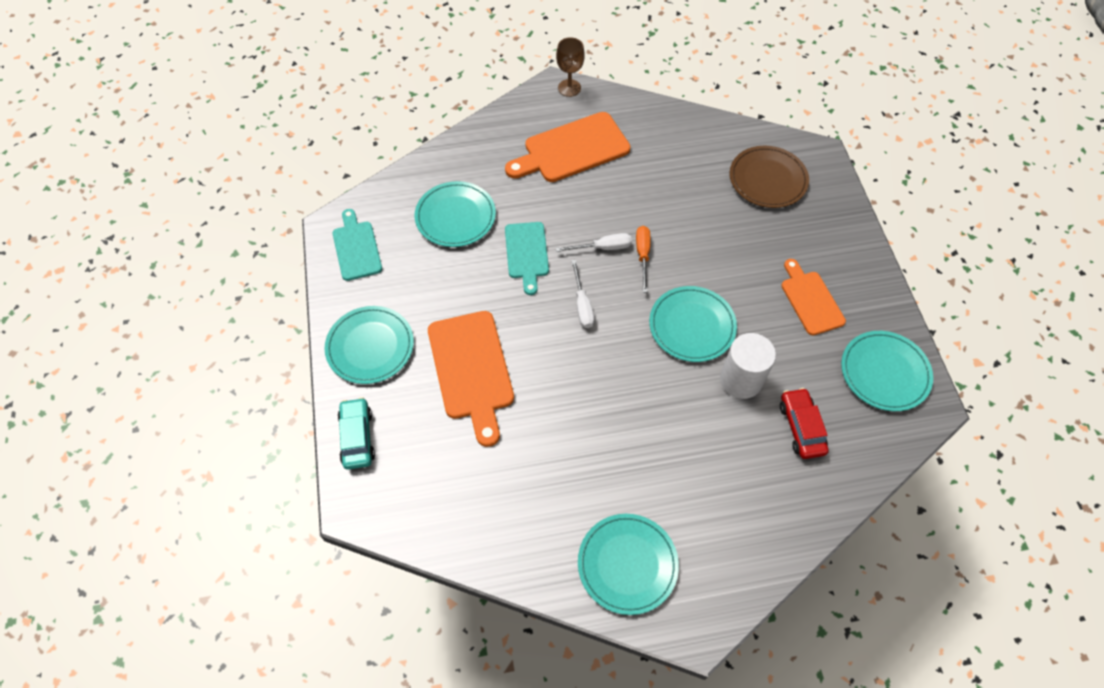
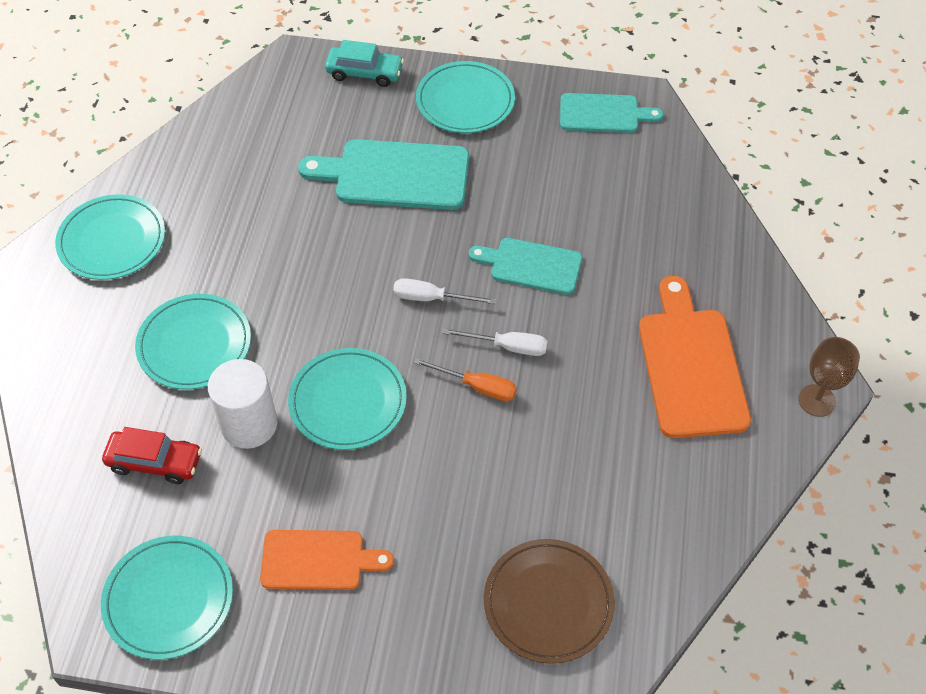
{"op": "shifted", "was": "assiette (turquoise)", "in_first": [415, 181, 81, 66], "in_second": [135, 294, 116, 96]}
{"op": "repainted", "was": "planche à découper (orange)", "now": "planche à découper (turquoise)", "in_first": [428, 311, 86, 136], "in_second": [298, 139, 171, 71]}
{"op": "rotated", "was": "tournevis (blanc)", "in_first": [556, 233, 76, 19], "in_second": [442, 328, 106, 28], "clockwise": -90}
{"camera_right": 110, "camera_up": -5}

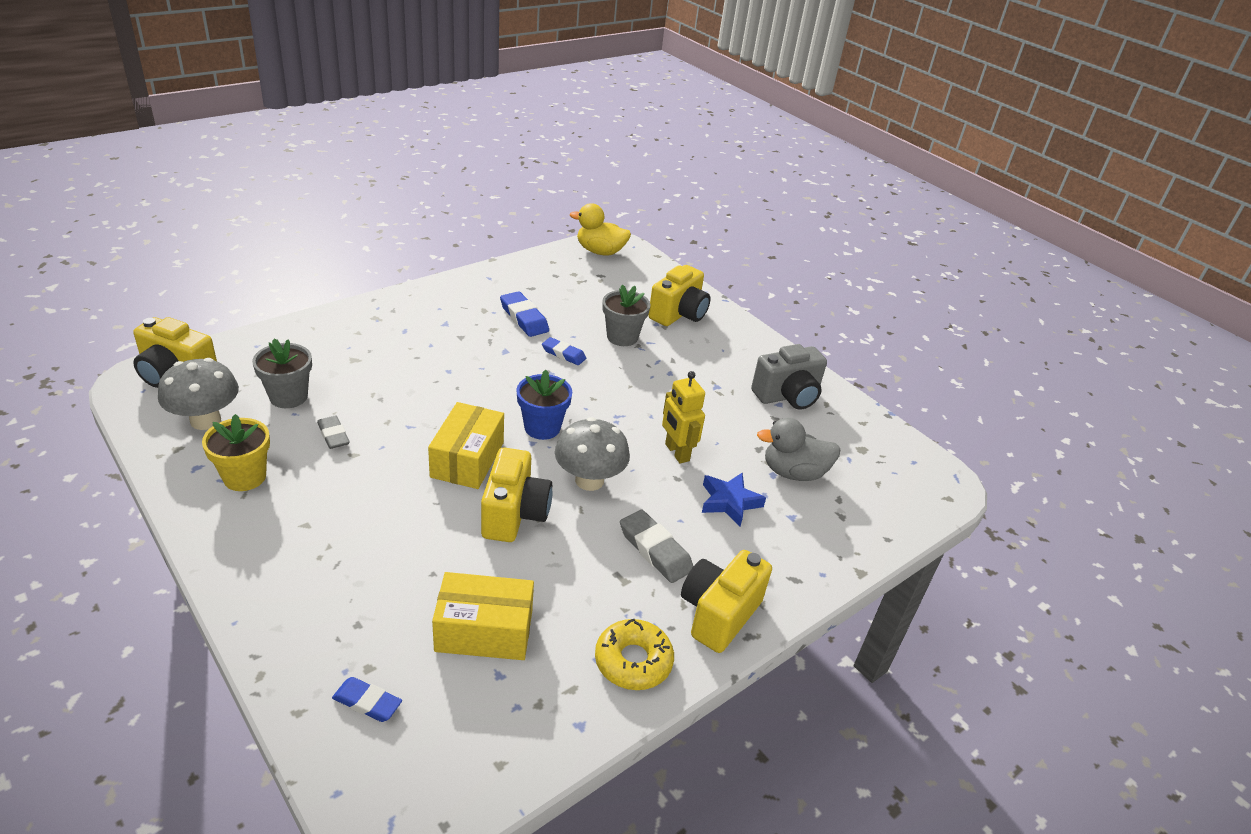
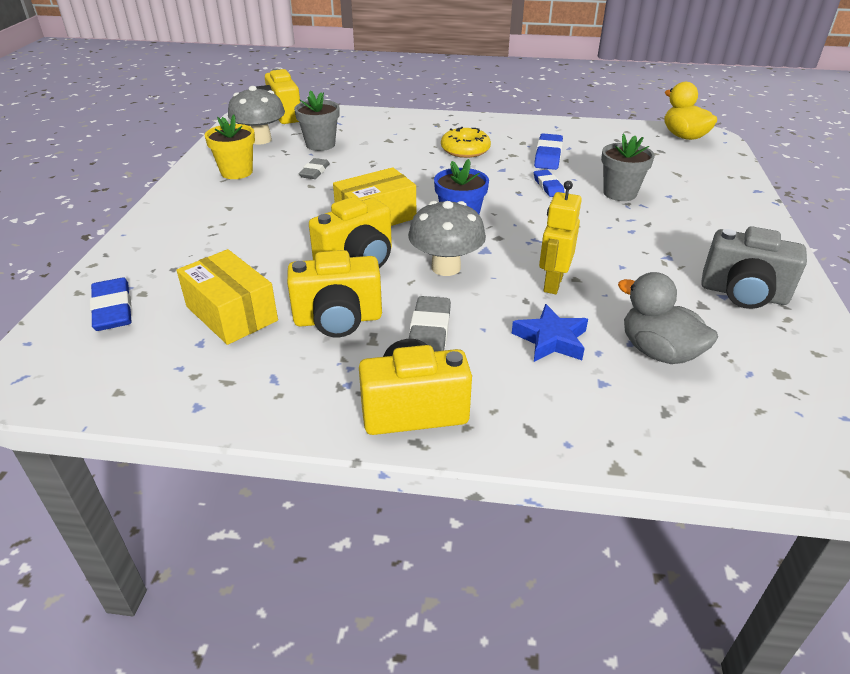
{"op": "shifted", "was": "beignet (jaune)", "in_first": [595, 619, 79, 71], "in_second": [441, 127, 50, 31]}
{"op": "shifted", "was": "appareil photo (jaune)", "in_first": [648, 265, 63, 61], "in_second": [287, 250, 95, 87]}
{"op": "scaled", "was": "gomme (bleu)", "in_first": [332, 677, 70, 45], "in_second": [90, 278, 42, 53], "ratio": 1.51}
{"camera_right": 50, "camera_up": 0}

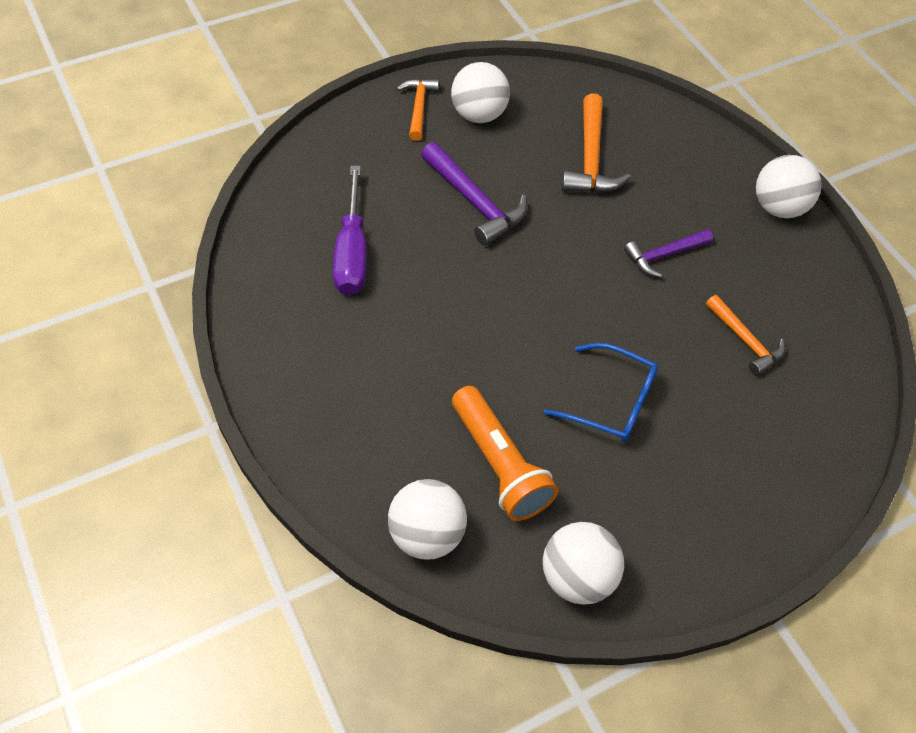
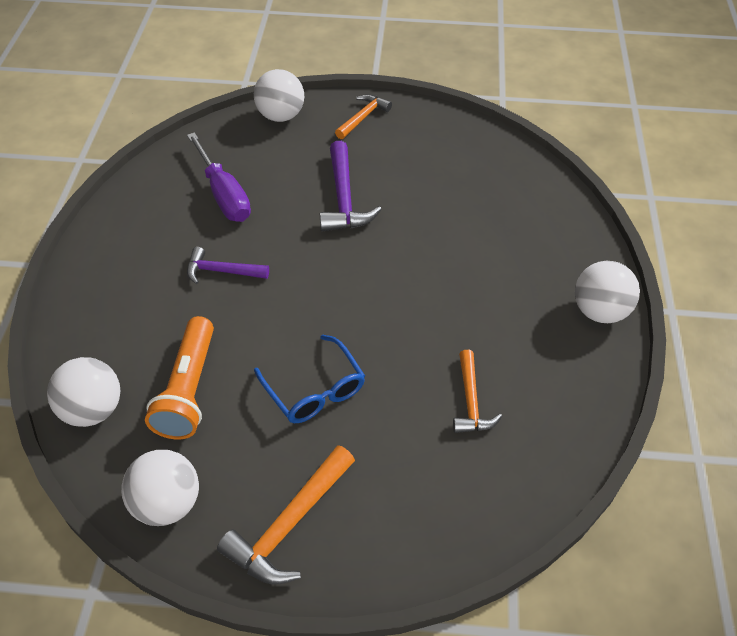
{"op": "shifted", "was": "balle (blanc)", "in_first": [451, 62, 59, 61], "in_second": [254, 69, 50, 53]}
{"op": "shifted", "was": "marteau (orange)", "in_first": [561, 93, 70, 100], "in_second": [217, 445, 138, 140]}
{"op": "shifted", "was": "marteau (violet)", "in_first": [624, 229, 89, 48], "in_second": [187, 247, 82, 37]}
{"op": "rotated", "was": "tournevis (violet)", "in_first": [333, 166, 34, 129], "in_second": [187, 132, 64, 90], "clockwise": -60}
{"camera_right": 35, "camera_up": -5}

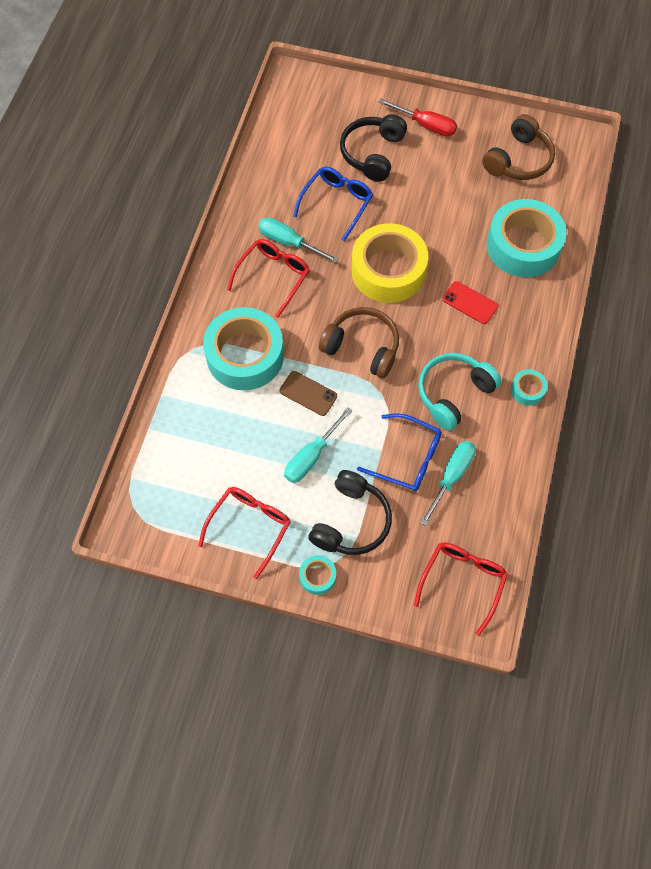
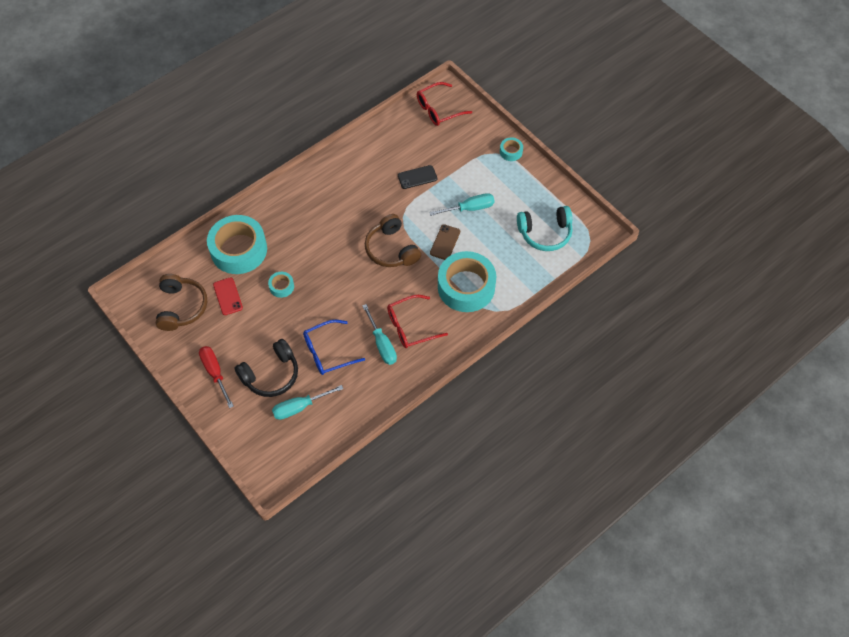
{"op": "gone", "was": "lunettes (rouge)", "in_first": [198, 487, 92, 92]}
{"op": "gone", "was": "casque audio (noir)", "in_first": [308, 470, 84, 85]}
{"op": "gone", "was": "ruban adhésif (jaune)", "in_first": [352, 223, 76, 80]}
{"op": "shifted", "was": "casque audio (turquoise)", "in_first": [418, 353, 84, 77], "in_second": [517, 206, 55, 45]}
{"op": "shifted", "was": "tournevis (turquoise)", "in_first": [420, 441, 56, 85], "in_second": [272, 385, 71, 35]}
{"op": "shifted", "was": "téléphone (rouge)", "in_first": [442, 281, 56, 43], "in_second": [213, 277, 30, 38]}
{"op": "shifted", "was": "ruban adhésif (turquoise)", "in_first": [511, 369, 36, 37], "in_second": [268, 272, 26, 26]}
{"op": "swapped", "was": "lunettes (bleu)", "now": "téléphone (noir)", "in_first": [357, 413, 85, 79], "in_second": [398, 165, 39, 24]}
{"op": "rotated", "was": "téléphone (marron)", "in_first": [279, 371, 58, 45], "in_second": [430, 225, 30, 35], "clockwise": 45}
{"op": "rotated", "was": "casque audio (marron)", "in_first": [482, 114, 73, 66], "in_second": [156, 274, 51, 57], "clockwise": 105}
{"camera_right": -145, "camera_up": -5}

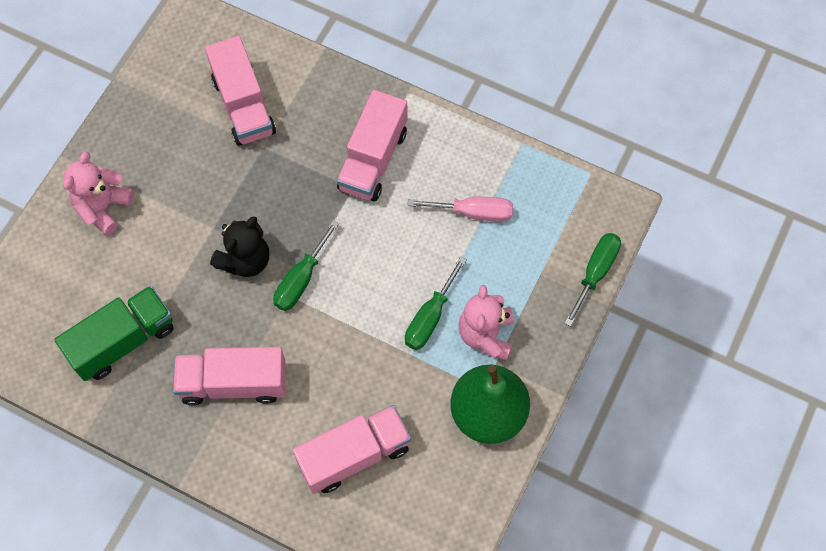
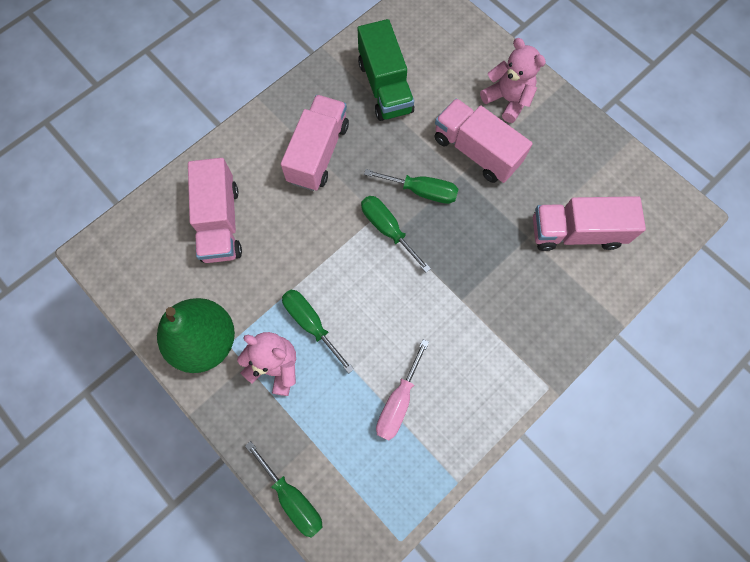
{"op": "shifted", "was": "camion (rose)", "in_first": [337, 90, 70, 112], "in_second": [435, 98, 98, 85]}
{"op": "swapped", "was": "ours en peluche (noir)", "now": "tournevis (vert)", "in_first": [210, 216, 59, 61], "in_second": [364, 169, 94, 35]}
{"camera_right": 110, "camera_up": 5}

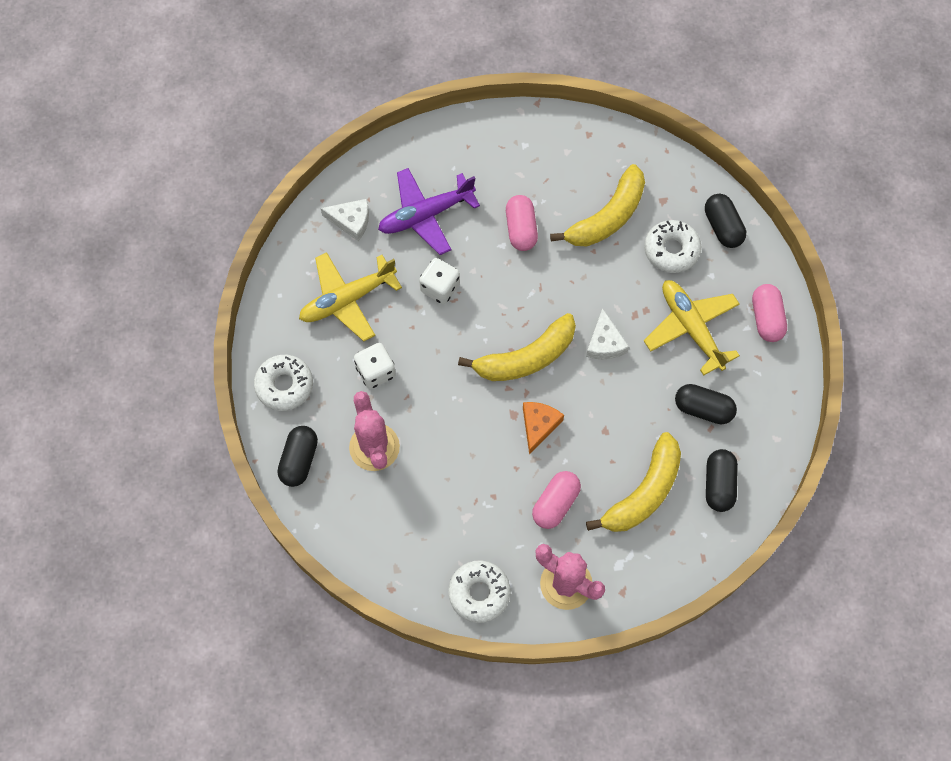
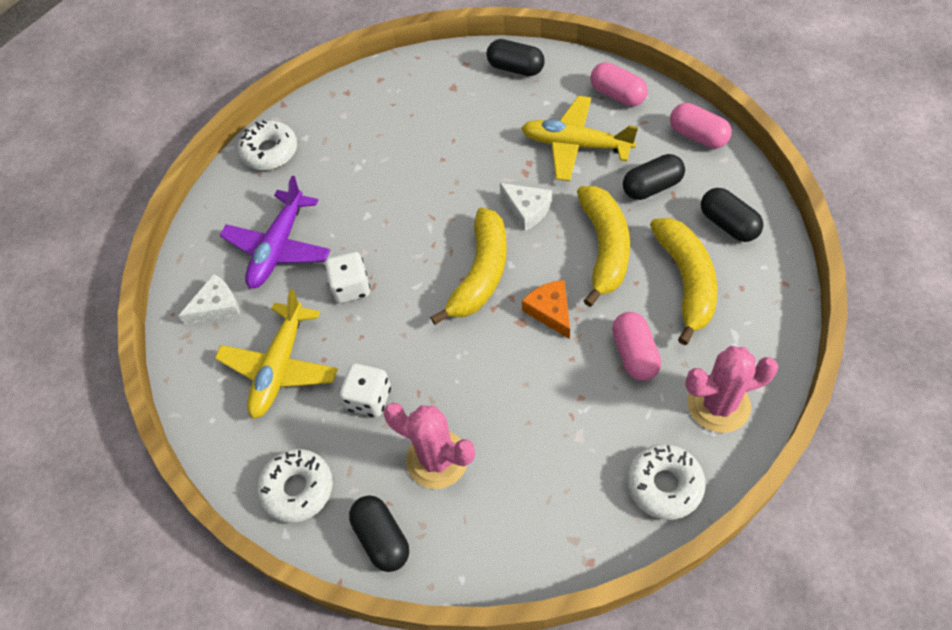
{"op": "shifted", "was": "gélule (rose)", "in_first": [506, 195, 32, 56], "in_second": [670, 103, 62, 46]}
{"op": "shifted", "was": "banane (jaune)", "in_first": [550, 164, 95, 83], "in_second": [577, 186, 53, 121]}
{"op": "shifted", "was": "beignet (blanc)", "in_first": [644, 220, 57, 53], "in_second": [238, 120, 59, 50]}
{"camera_right": -40, "camera_up": -10}

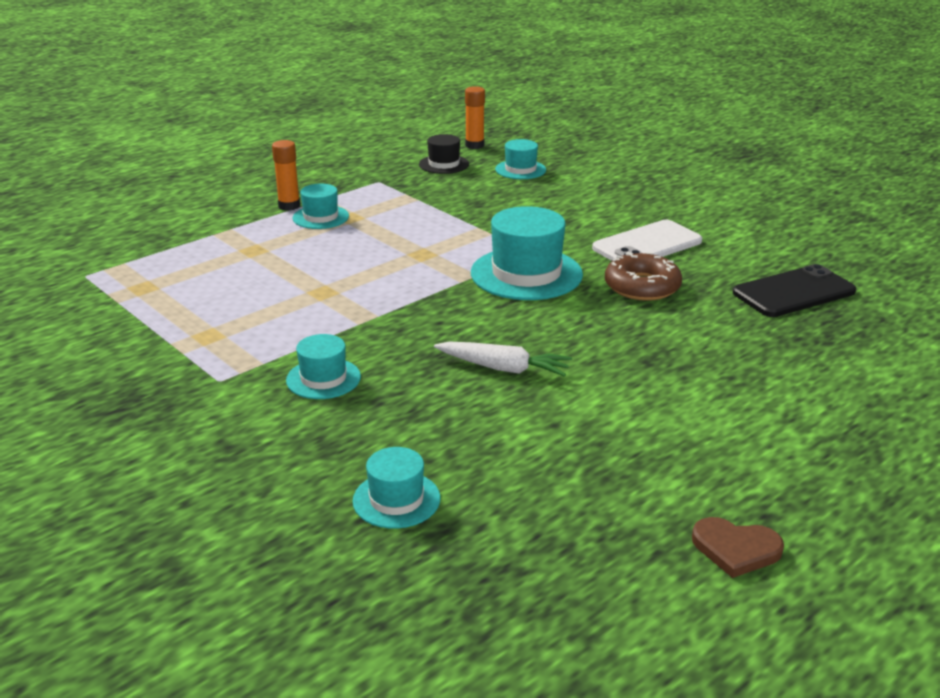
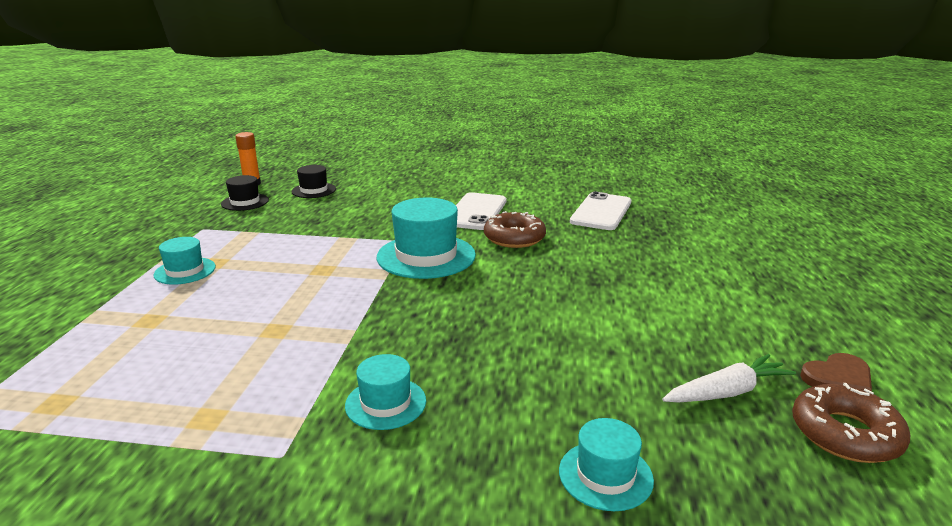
{"op": "gone", "was": "bâton de colle (orange)", "in_first": [272, 140, 28, 71]}
{"op": "new", "now": "beignet (marron)", "in_second": [792, 383, 118, 80]}
{"op": "shifted", "was": "carotte (blanc)", "in_first": [434, 342, 138, 35], "in_second": [662, 354, 134, 48]}
{"op": "repainted", "was": "chapeau (turquoise)", "now": "chapeau (noir)", "in_first": [495, 139, 51, 40], "in_second": [291, 165, 45, 33]}
{"op": "repainted", "was": "téléphone (noir)", "now": "téléphone (blanc)", "in_first": [733, 264, 123, 53], "in_second": [570, 192, 61, 38]}
{"camera_right": -40, "camera_up": -5}

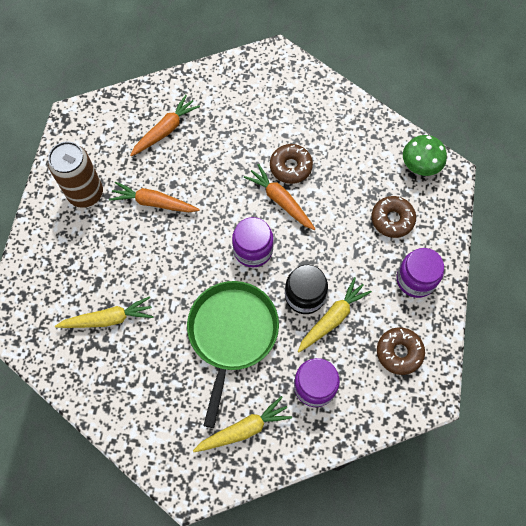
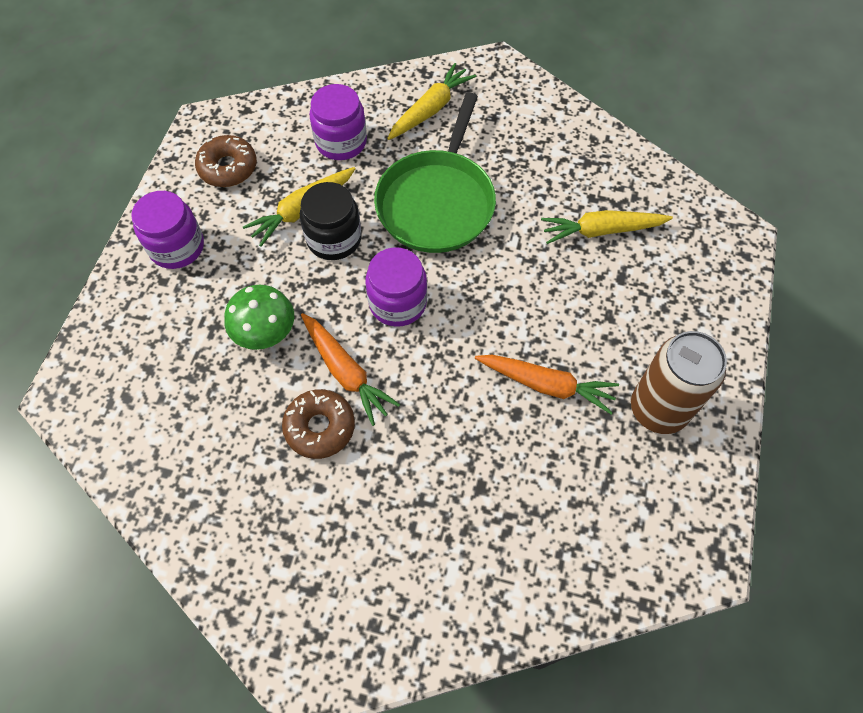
{"op": "gone", "was": "carotte (orange)", "in_first": [130, 95, 70, 62]}
{"op": "gone", "was": "beignet (marron)", "in_first": [371, 196, 45, 42]}
{"op": "shifted", "was": "champignon (vert)", "in_first": [403, 135, 44, 41], "in_second": [224, 285, 70, 65]}
{"op": "rotated", "was": "carotte (jaune)", "in_first": [193, 396, 99, 56], "in_second": [387, 63, 89, 77], "clockwise": 150}
{"camera_right": -175, "camera_up": -5}

